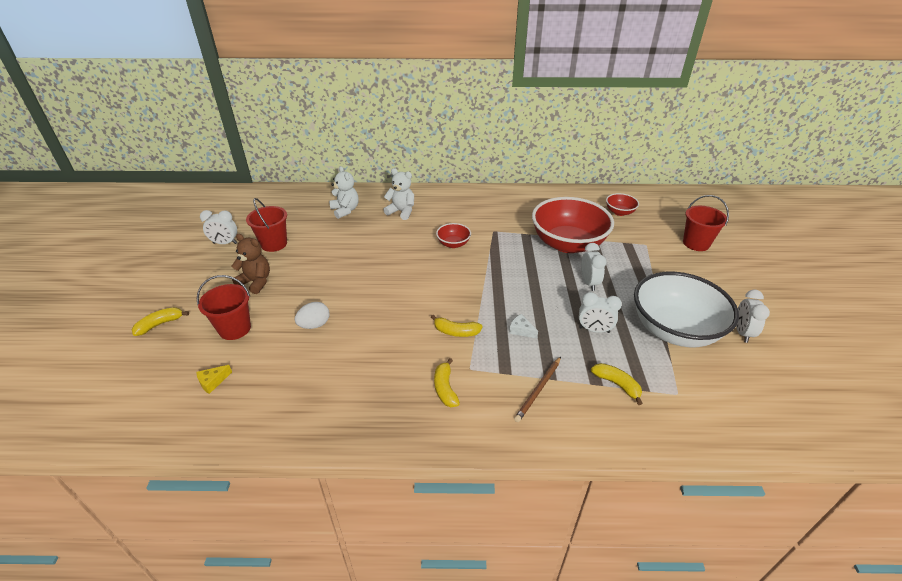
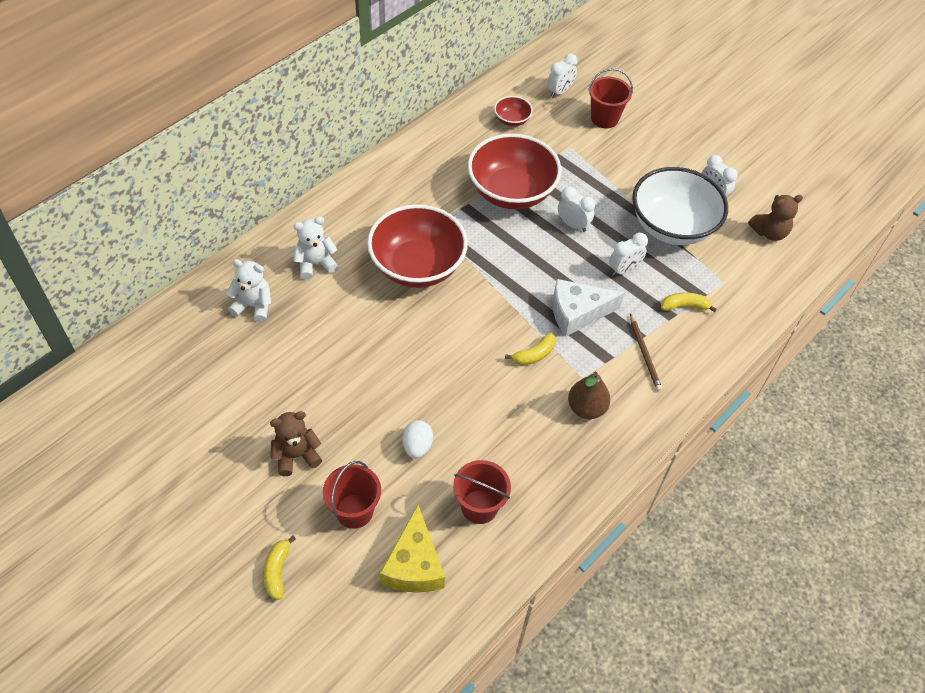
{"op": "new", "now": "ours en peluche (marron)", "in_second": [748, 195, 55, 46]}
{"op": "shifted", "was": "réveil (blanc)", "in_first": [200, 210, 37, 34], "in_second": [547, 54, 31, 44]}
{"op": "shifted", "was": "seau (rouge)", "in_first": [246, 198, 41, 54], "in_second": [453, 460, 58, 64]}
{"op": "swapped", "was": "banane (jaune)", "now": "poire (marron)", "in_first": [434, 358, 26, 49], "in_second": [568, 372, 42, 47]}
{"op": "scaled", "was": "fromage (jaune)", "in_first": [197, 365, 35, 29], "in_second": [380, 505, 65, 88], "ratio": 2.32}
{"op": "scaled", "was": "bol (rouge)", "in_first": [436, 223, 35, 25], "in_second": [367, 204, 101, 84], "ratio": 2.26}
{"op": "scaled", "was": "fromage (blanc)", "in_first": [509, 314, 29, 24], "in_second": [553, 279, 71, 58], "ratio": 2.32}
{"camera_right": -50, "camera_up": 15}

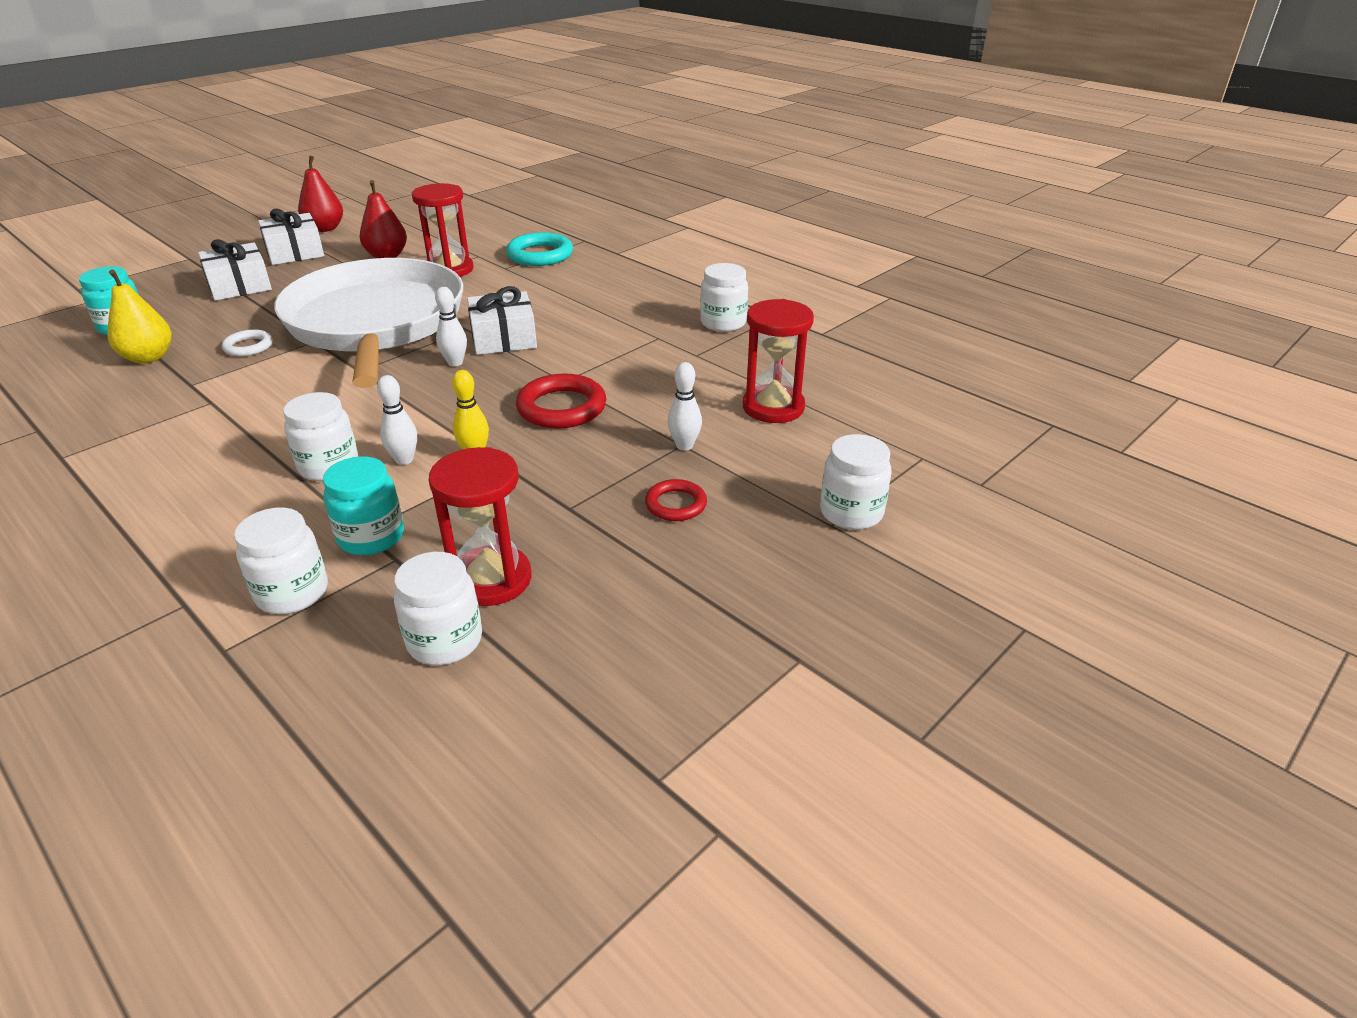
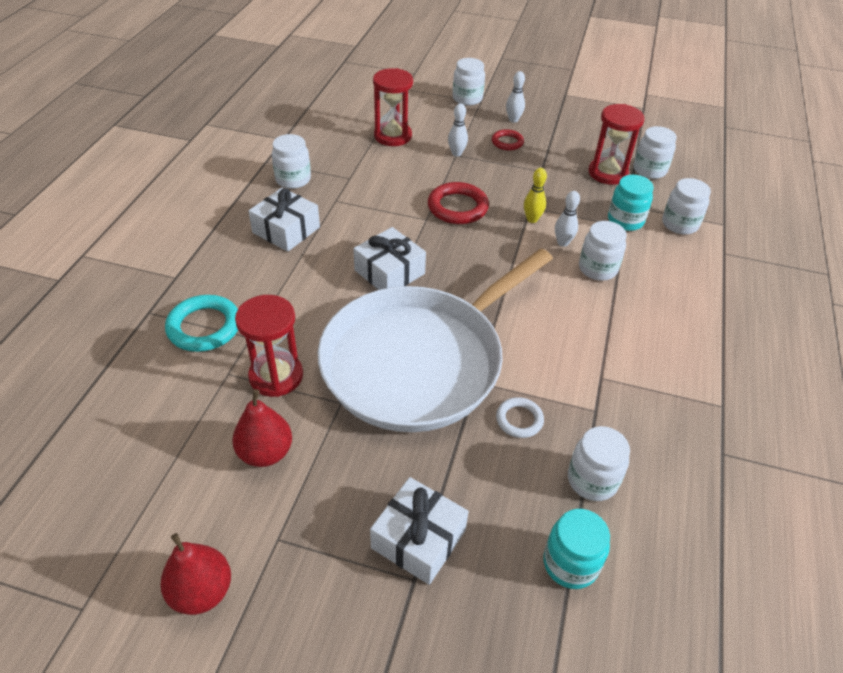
{"op": "shifted", "was": "cadeau (blanc)", "in_first": [258, 209, 66, 56], "in_second": [248, 188, 72, 64]}
{"op": "shifted", "was": "quille (blanc)", "in_first": [435, 287, 32, 79], "in_second": [506, 71, 19, 52]}
{"op": "swapped", "was": "poire (jaune)", "now": "bocal (blanc)", "in_first": [107, 270, 65, 93], "in_second": [568, 426, 62, 75]}
{"camera_right": -120, "camera_up": 10}

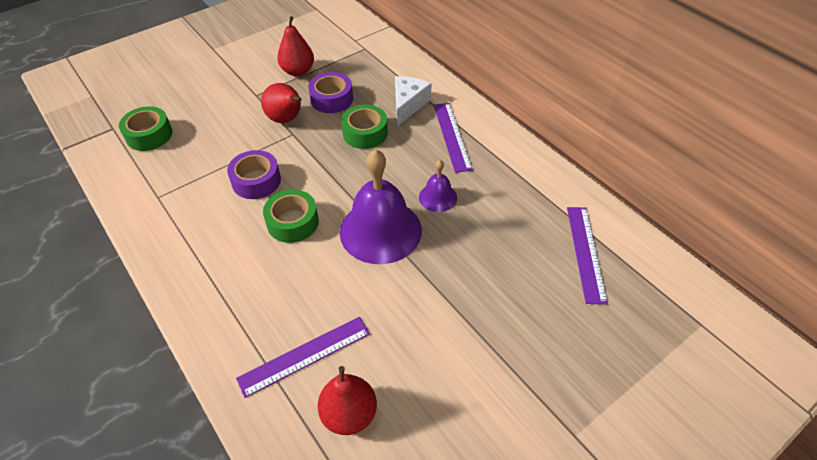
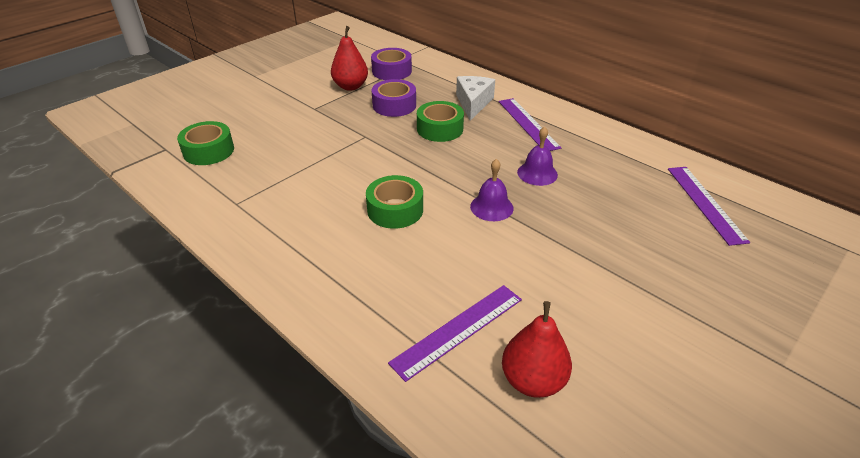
{"op": "gone", "was": "poire (rouge)", "in_first": [261, 83, 41, 40]}
{"op": "shifted", "was": "ruban adhésif (violet)", "in_first": [227, 150, 54, 49], "in_second": [371, 48, 41, 32]}
{"op": "scaled", "was": "cloche (violet)", "in_first": [340, 149, 82, 115], "in_second": [470, 159, 44, 62], "ratio": 0.49}
{"camera_right": -10, "camera_up": -10}

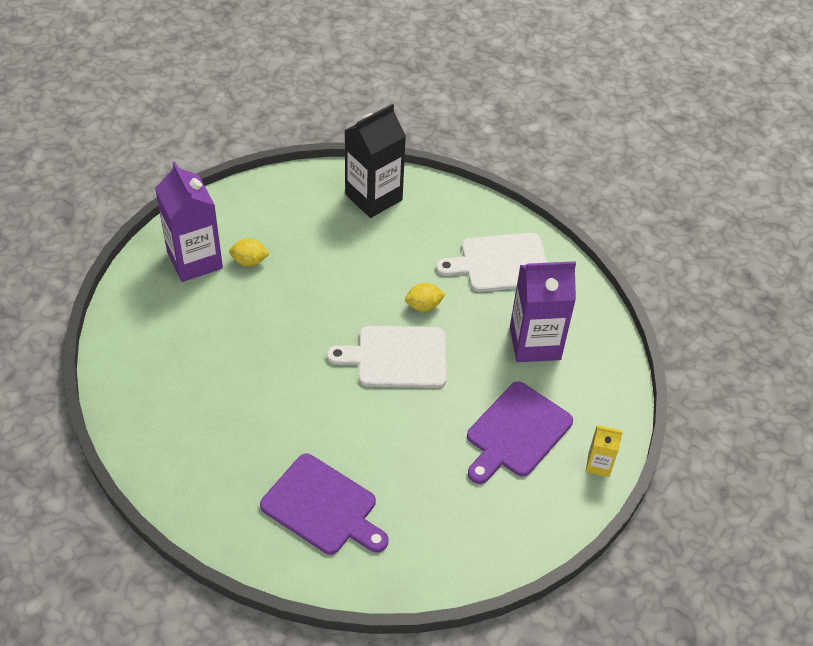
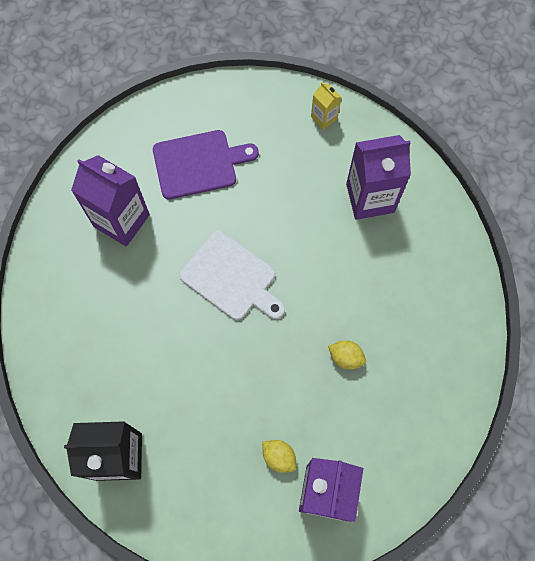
{"op": "gone", "was": "planche à découper (blanc)", "in_first": [436, 233, 111, 59]}
{"op": "shifted", "was": "citron (jaune)", "in_first": [405, 283, 40, 29], "in_second": [328, 340, 38, 30]}
{"op": "shifted", "was": "brique de lait (jaune)", "in_first": [586, 425, 37, 52], "in_second": [311, 82, 30, 48]}
{"op": "swapped", "was": "planche à découper (violet)", "now": "brique de lait (violet)", "in_first": [260, 454, 128, 101], "in_second": [346, 135, 65, 85]}
{"camera_right": -140, "camera_up": 20}

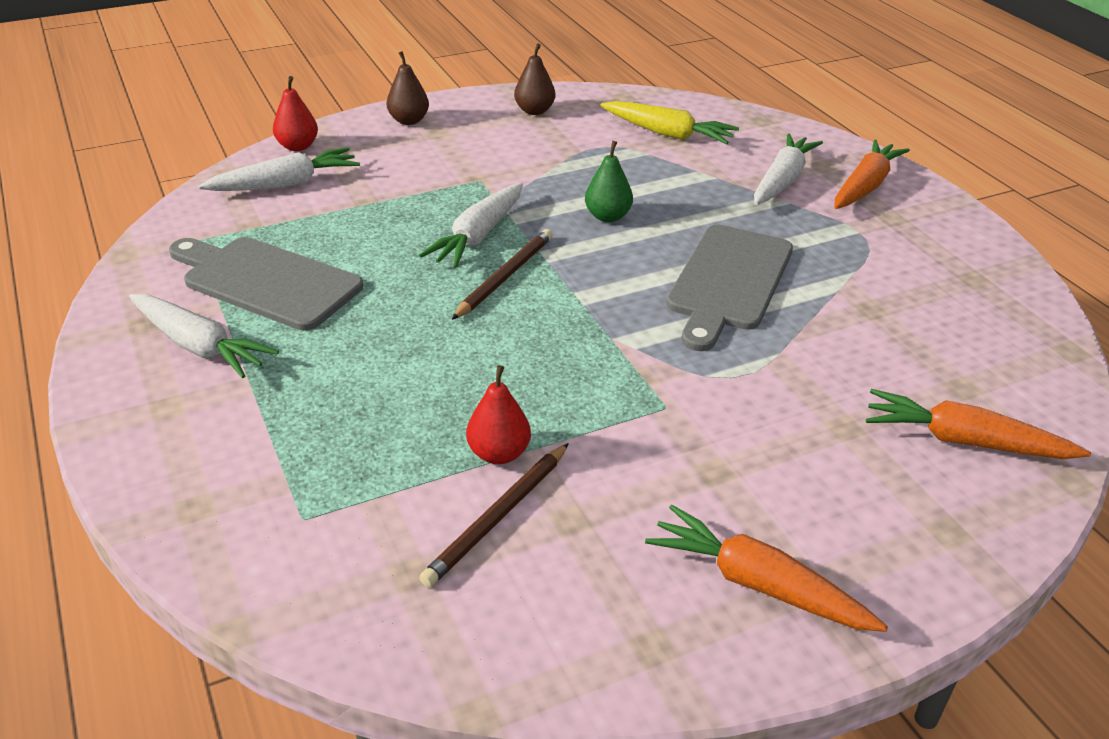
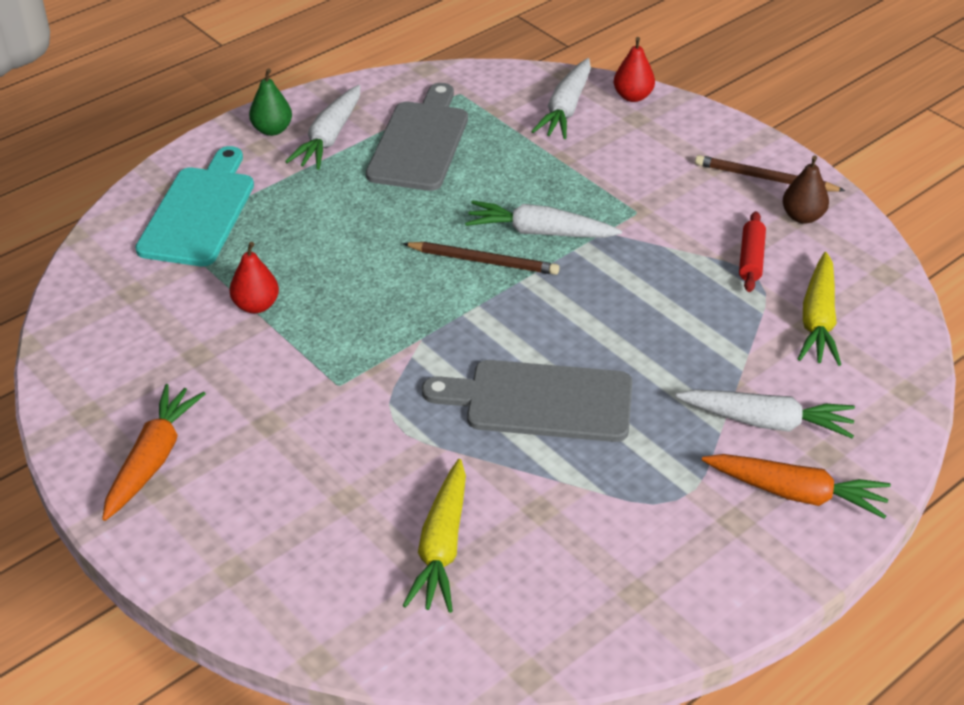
{"op": "gone", "was": "poire (marron)", "in_first": [386, 51, 43, 74]}
{"op": "gone", "was": "carotte (orange)", "in_first": [866, 389, 225, 70]}
{"op": "new", "now": "planche à découper (turquoise)", "in_second": [135, 146, 119, 120]}
{"op": "new", "now": "carotte (jaune)", "in_second": [403, 459, 63, 154]}
{"op": "new", "now": "rouleau à pâtisserie (rouge)", "in_second": [739, 211, 27, 81]}
{"op": "shifted", "was": "crayon (marron)", "in_first": [419, 443, 150, 144], "in_second": [695, 155, 150, 37]}
{"op": "shifted", "was": "poire (vert)", "in_first": [585, 141, 48, 81], "in_second": [249, 69, 43, 67]}
{"op": "rotated", "was": "carotte (blanc)", "in_first": [199, 147, 161, 44], "in_second": [531, 58, 60, 81], "clockwise": 60}
{"camera_right": 75, "camera_up": 5}

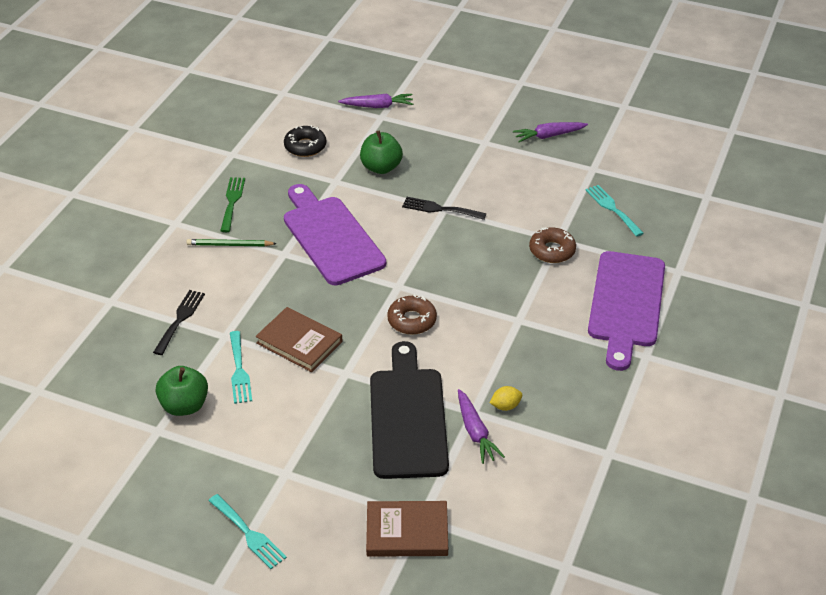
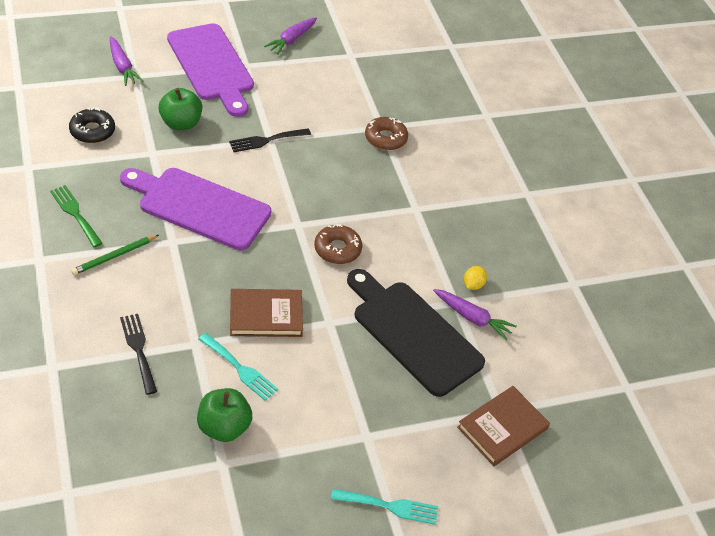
{"op": "gone", "was": "fourchette (turquoise)", "in_first": [585, 185, 59, 52]}
{"op": "shifted", "was": "planche à découper (violet)", "in_first": [588, 251, 77, 120], "in_second": [167, 23, 87, 94]}
{"op": "rotated", "was": "carotte (violet)", "in_first": [338, 94, 75, 14], "in_second": [110, 36, 34, 50], "clockwise": 105}
{"camera_right": -45, "camera_up": 5}

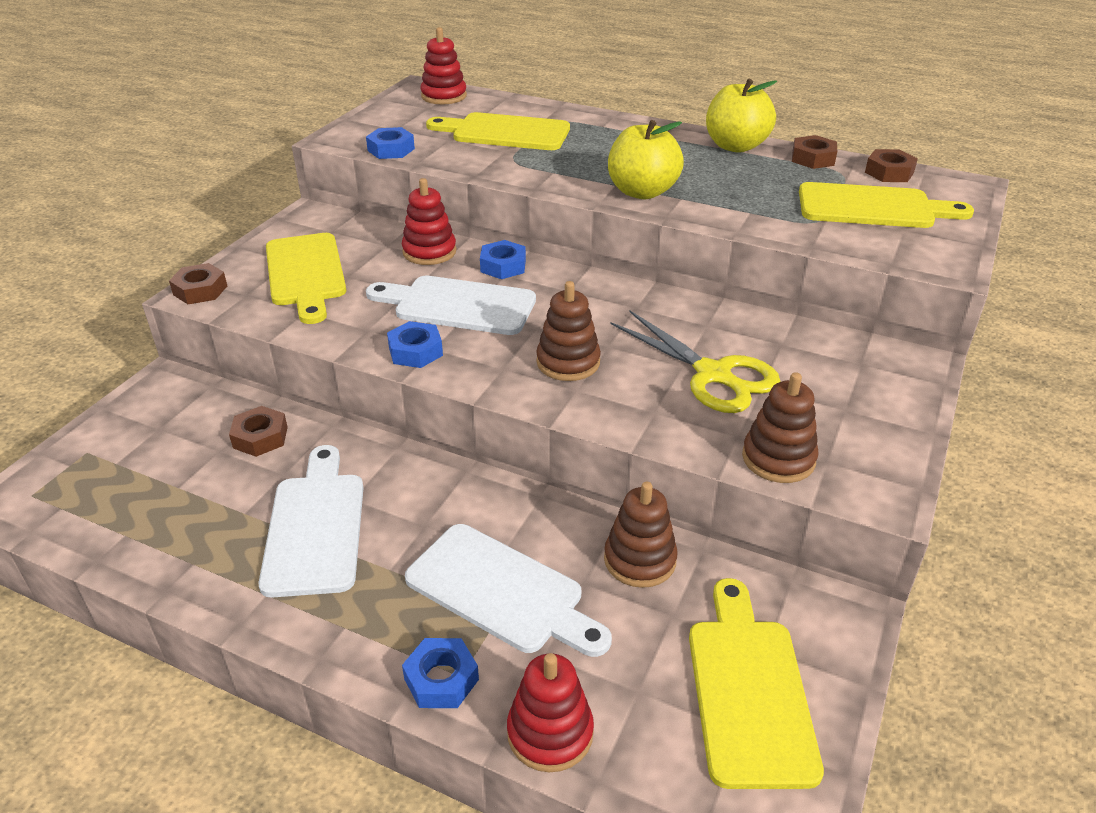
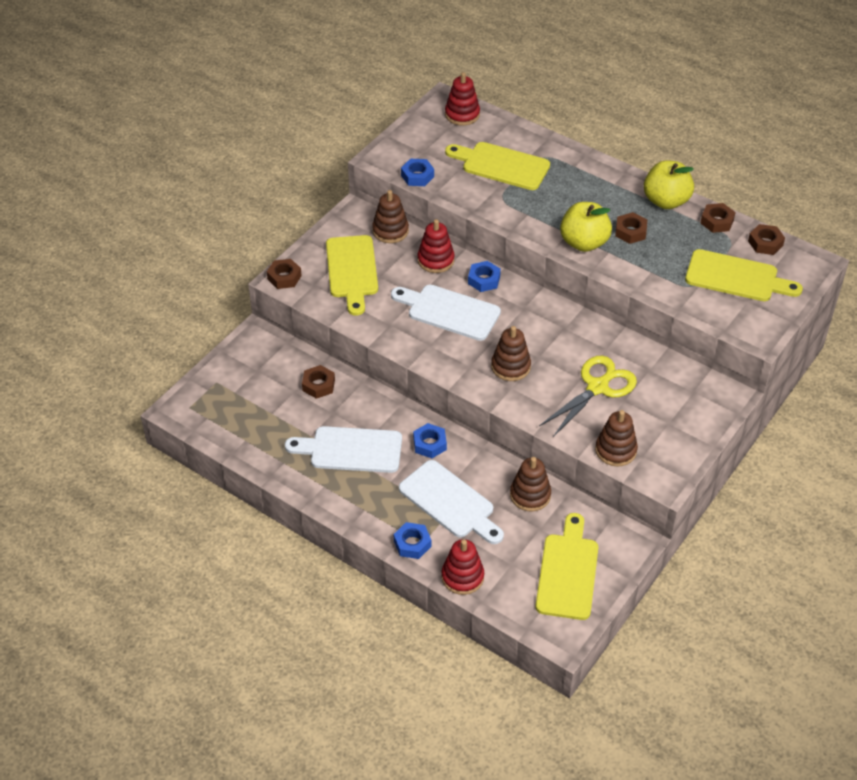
{"op": "new", "now": "jouet à empiler (marron)", "in_second": [372, 190, 37, 53]}
{"op": "new", "now": "écrou (marron)", "in_second": [615, 212, 32, 32]}
{"op": "shifted", "was": "écrou (bleu)", "in_first": [387, 321, 56, 47], "in_second": [413, 423, 34, 35]}
{"op": "rotated", "was": "planche à découper (blanc)", "in_first": [258, 445, 106, 153], "in_second": [285, 426, 117, 47], "clockwise": -90}
{"op": "rotated", "was": "ciseaux (jaune)", "in_first": [611, 311, 170, 102], "in_second": [539, 356, 98, 81], "clockwise": -105}
{"camera_right": 10, "camera_up": 10}

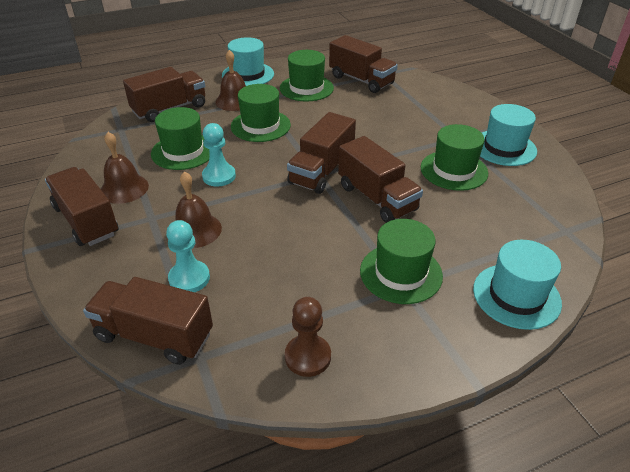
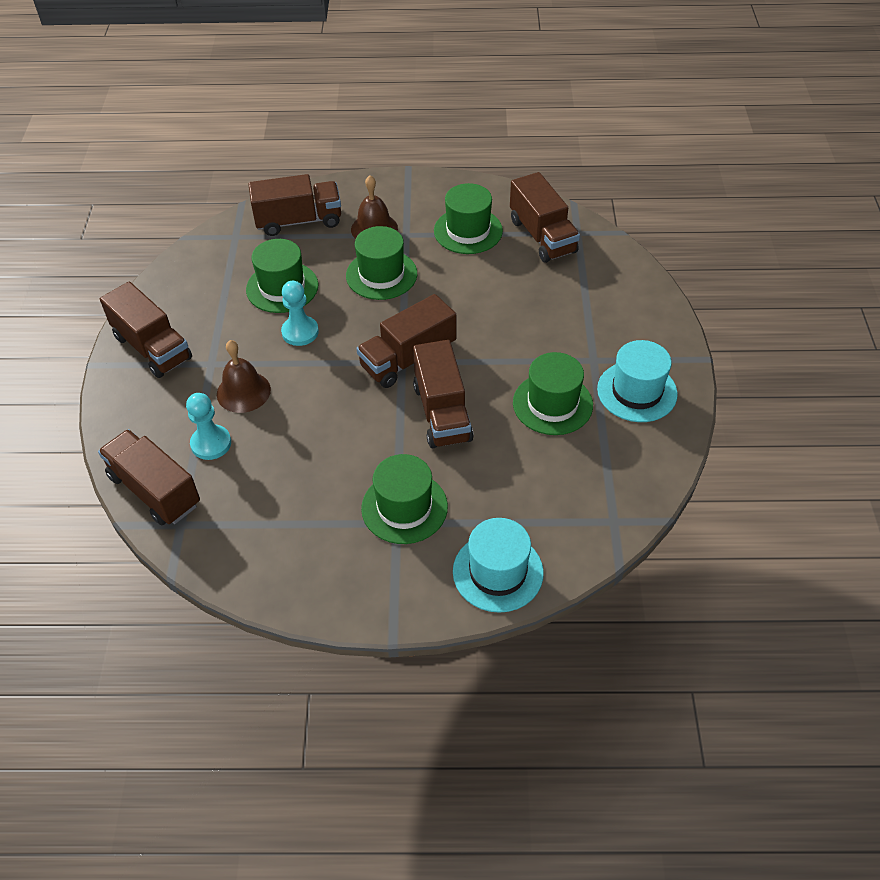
{"op": "gone", "was": "cloche (marron)", "in_first": [101, 132, 48, 72]}
{"op": "gone", "was": "chapeau (turquoise)", "in_first": [222, 37, 52, 49]}
{"op": "gone", "was": "pion (marron)", "in_first": [285, 297, 46, 80]}
{"op": "rotated", "was": "camion (marron)", "in_first": [45, 167, 74, 79], "in_second": [100, 281, 92, 97], "clockwise": 150}
{"camera_right": 25, "camera_up": 10}

